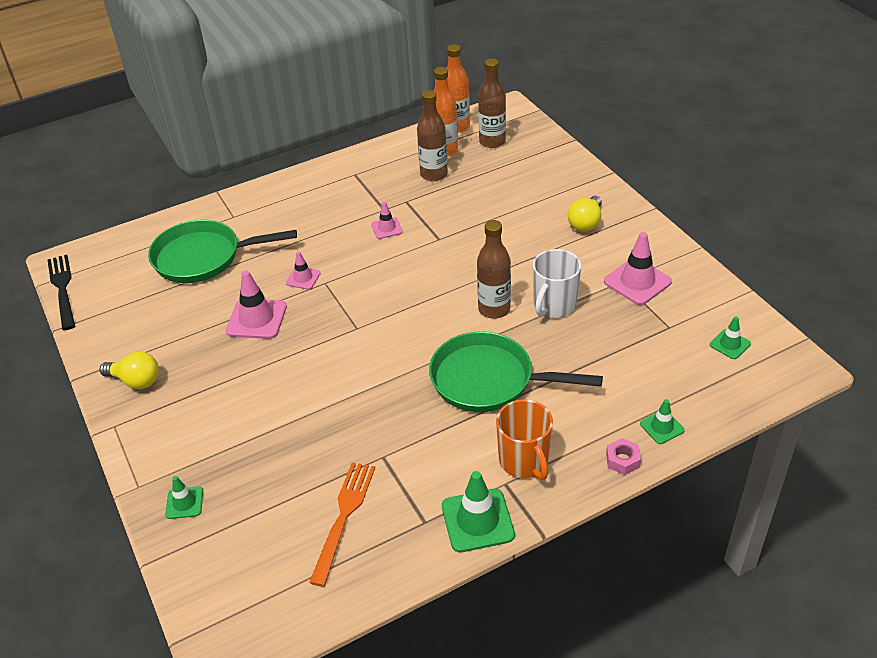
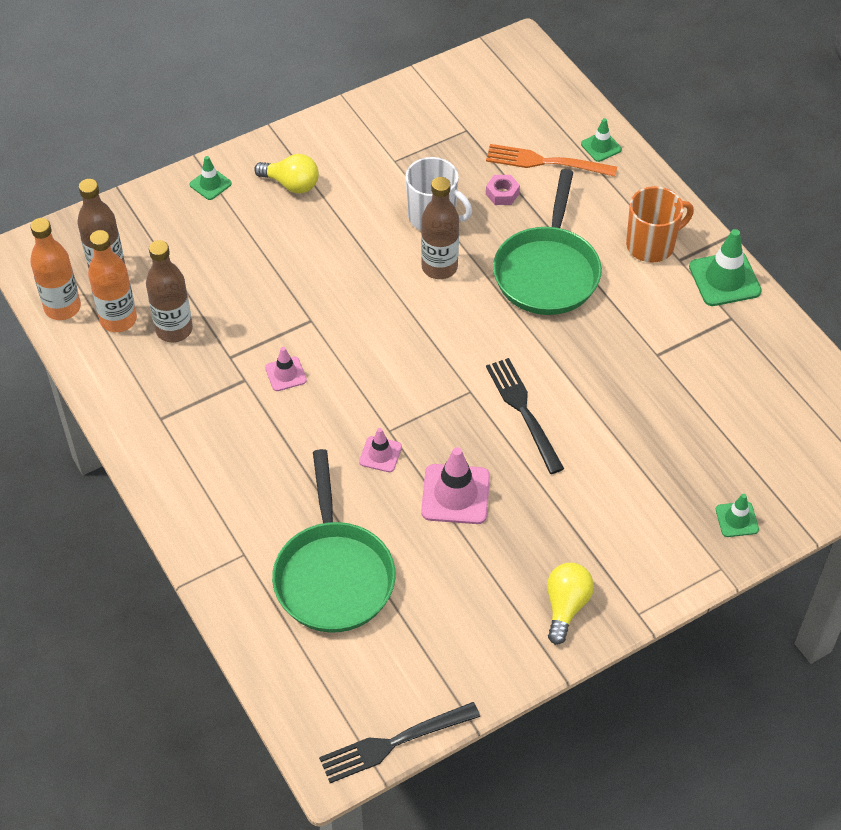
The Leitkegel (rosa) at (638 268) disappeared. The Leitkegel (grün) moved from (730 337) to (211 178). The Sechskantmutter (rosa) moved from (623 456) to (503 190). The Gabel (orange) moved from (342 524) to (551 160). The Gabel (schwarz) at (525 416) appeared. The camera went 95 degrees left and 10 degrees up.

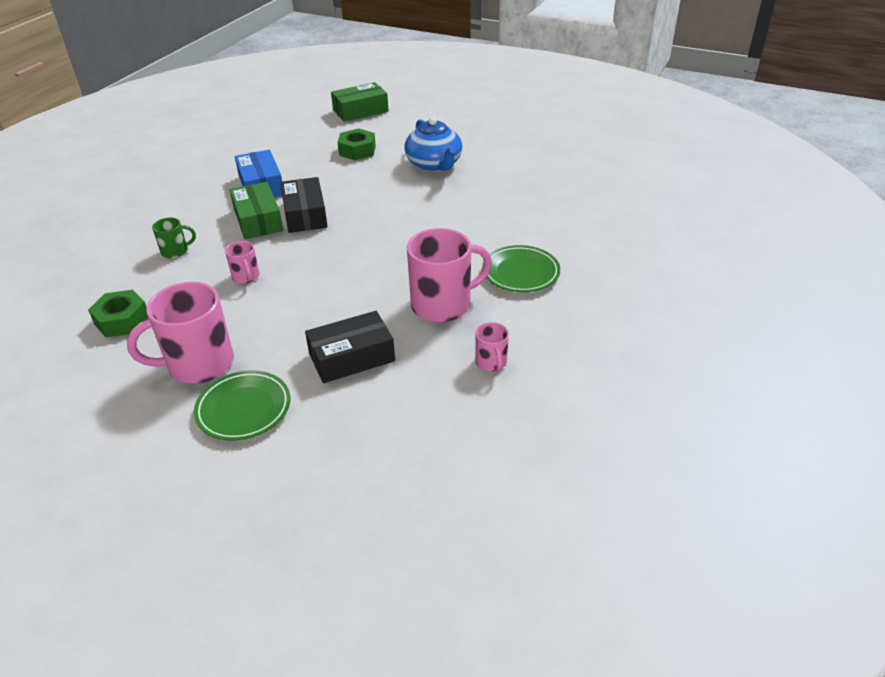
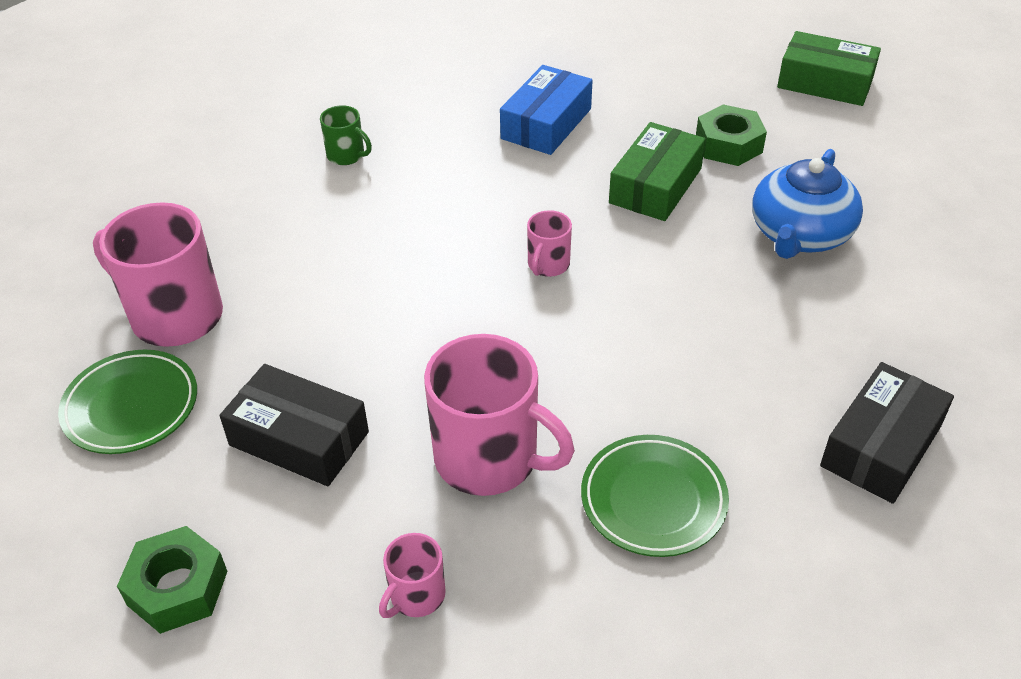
The Schachtel (schwarz) moved from (304 205) to (887 433). The Schachtel (grün) moved from (256 210) to (657 171). The Tasse (rosa) moved from (242 262) to (549 243). The Sechskantmutter (grün) moved from (118 314) to (172 580). The camera went 50 degrees right and 5 degrees up.

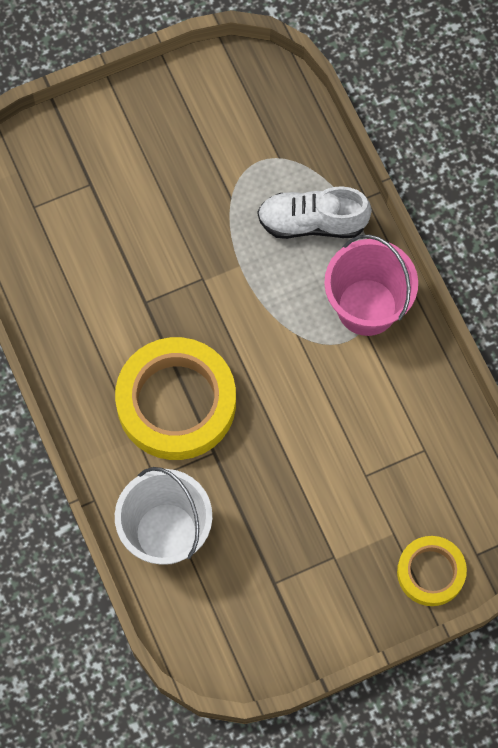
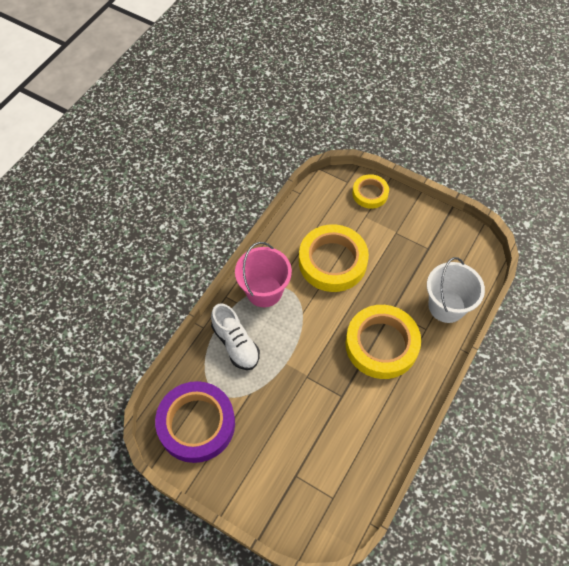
The Klebeband (gelb) at (334 258) appeared. The Klebeband (lila) at (195 422) appeared. The camera went 125 degrees left and 10 degrees down.

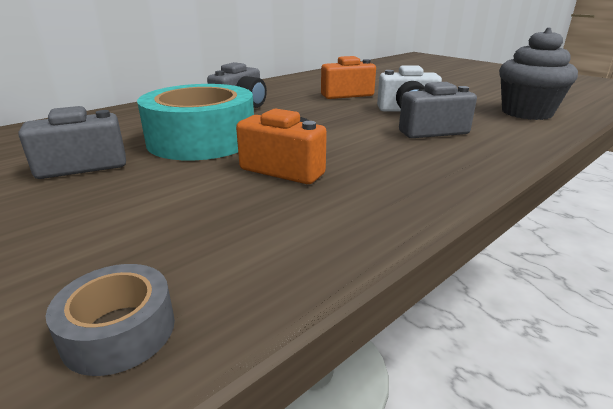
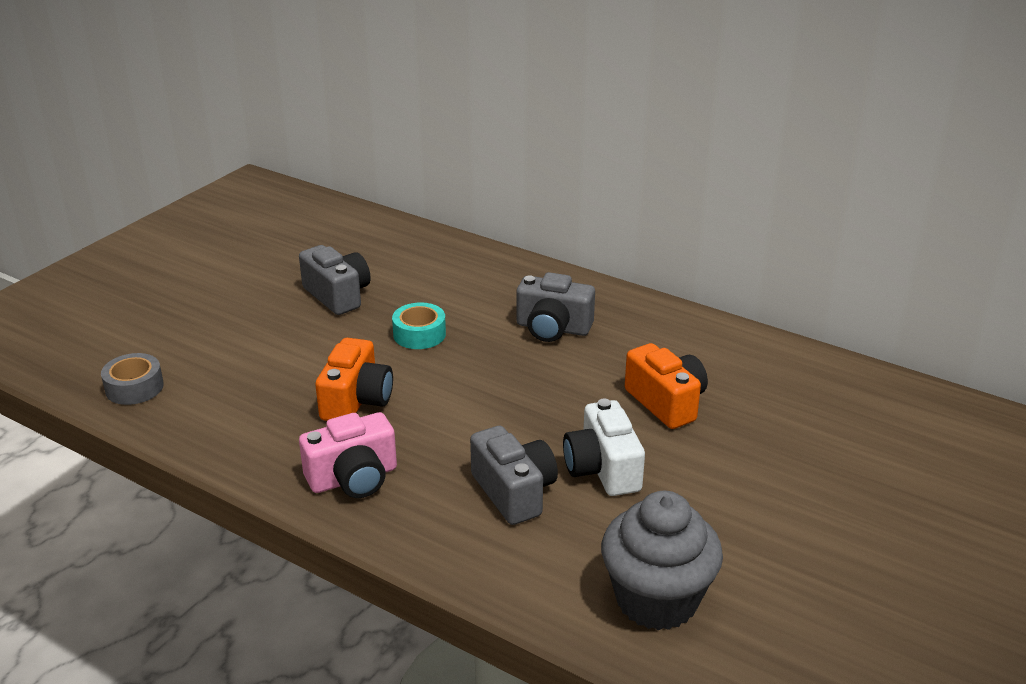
The Klebeband (türkis) at (195 122) changed to 0.46 times the size. The Kamera (rosa) at (348 455) appeared. The camera went 75 degrees right and 5 degrees up.

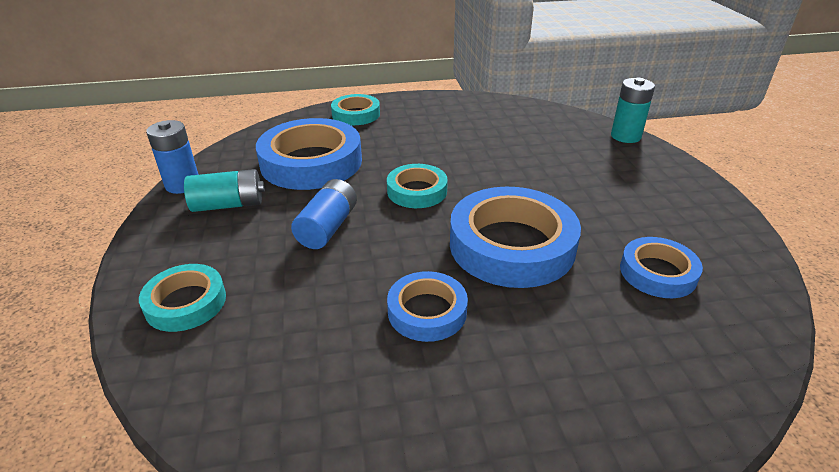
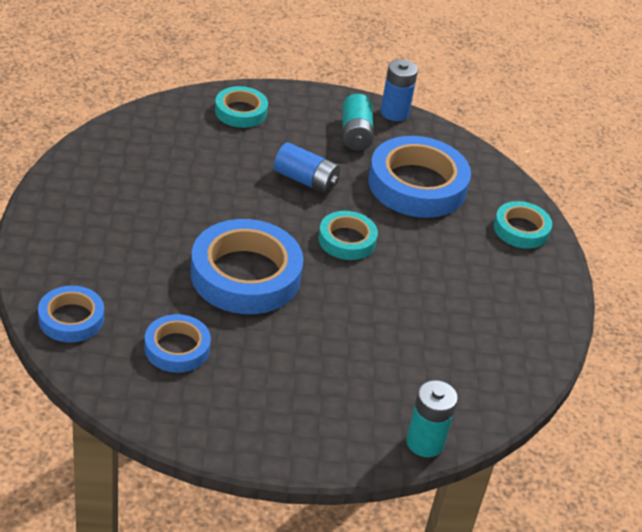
The Klebeband (blau) moved from (427 306) to (71 314). The camera went 95 degrees right and 5 degrees up.

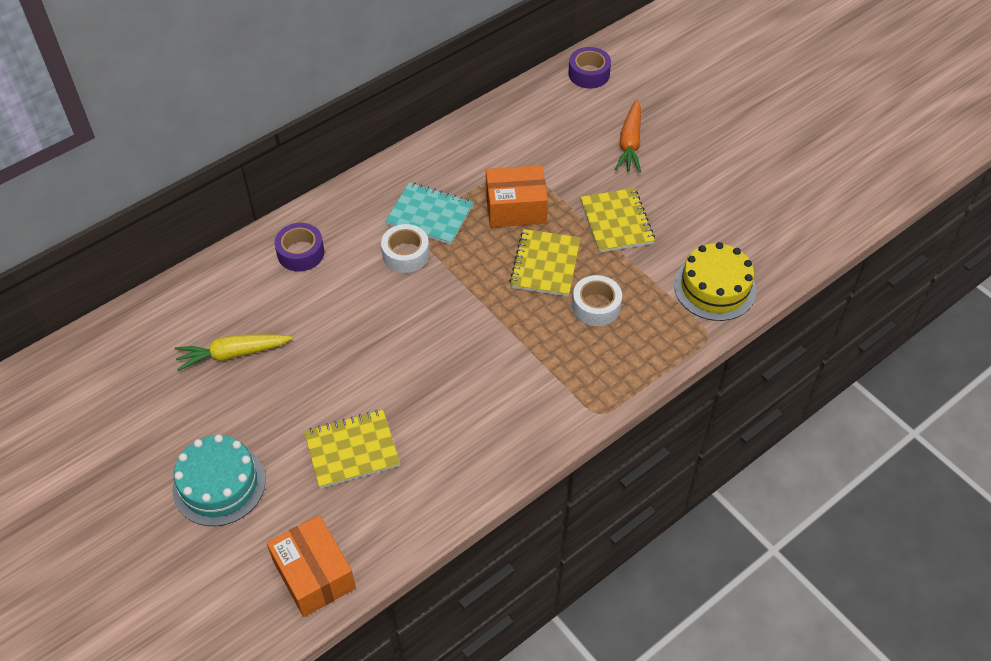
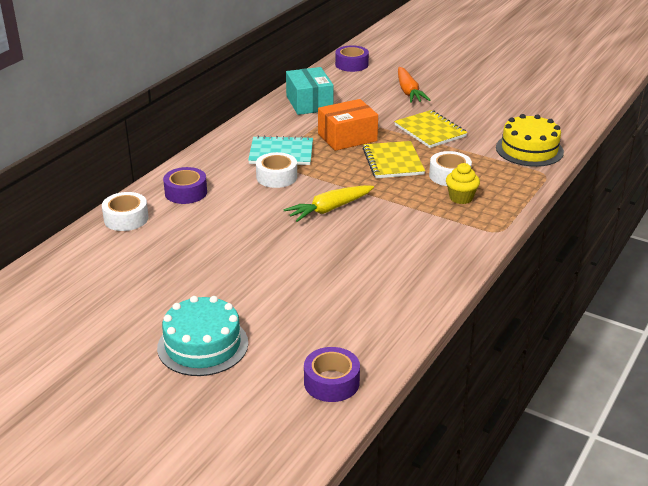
The Karotte (gelb) moved from (234 352) to (328 203). The Notizbuch (gelb) at (352 449) disappeared. The Schachtel (orange) at (311 566) was replaced by the Klebeband (lila) at (332 374). The Schachtel (türkis) at (310 91) appeared. The Muffin (gelb) at (463 183) appeared. The Klebeband (weiß) at (125 211) appeared. The camera went 20 degrees left and 20 degrees down.

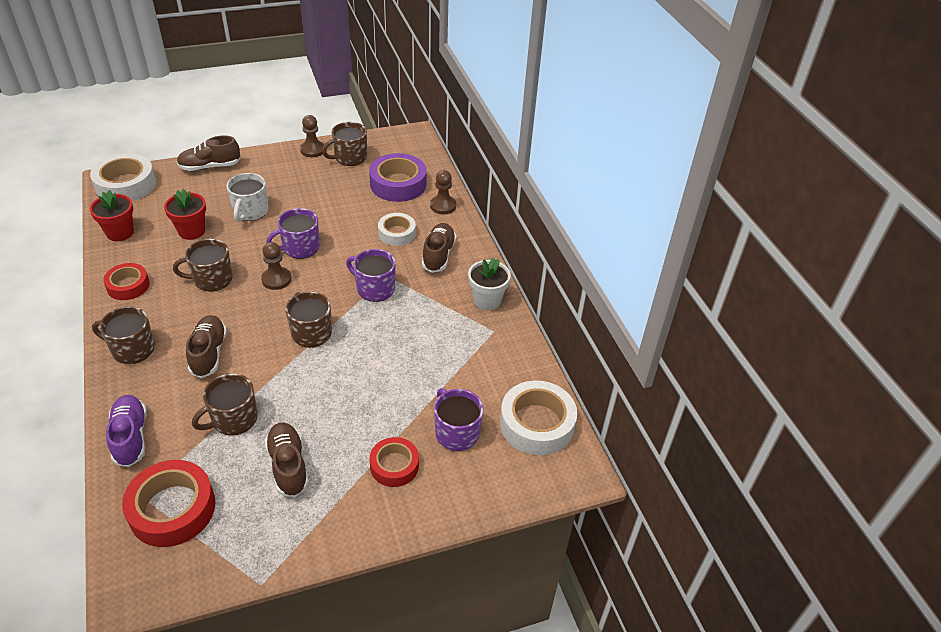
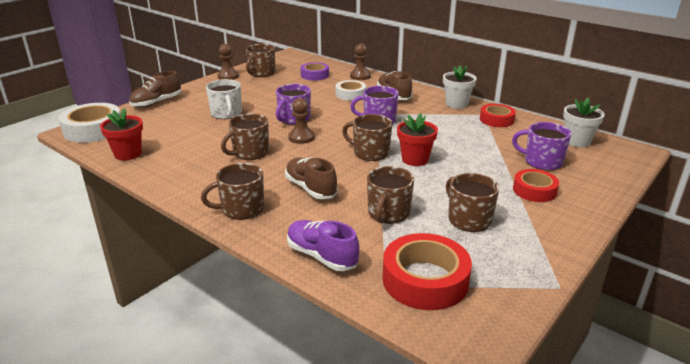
The Klebeband (lila) at (397 177) changed to 0.62 times the size. The Blumentopf (rot) moved from (185 214) to (417 139). The Klebeband (rot) moved from (126 281) to (498 115). The Klebeband (weiß) at (538 417) was replaced by the Blumentopf (weiß) at (584 122). The Schuh (braun) at (287 460) was replaced by the Tasse (braun) at (472 202). The camera went 30 degrees left and 15 degrees down.

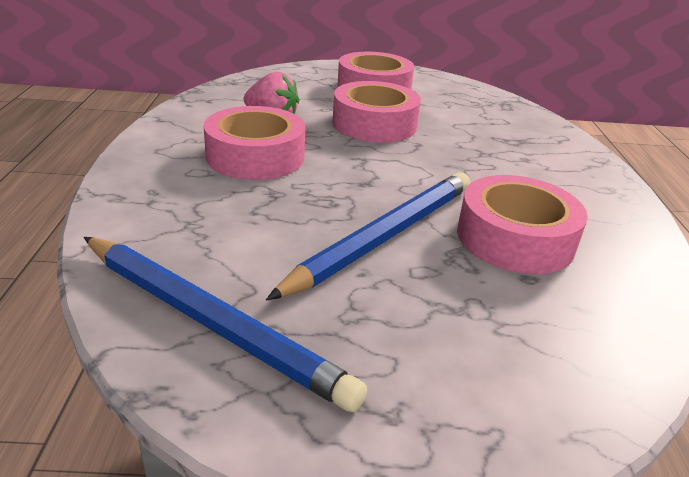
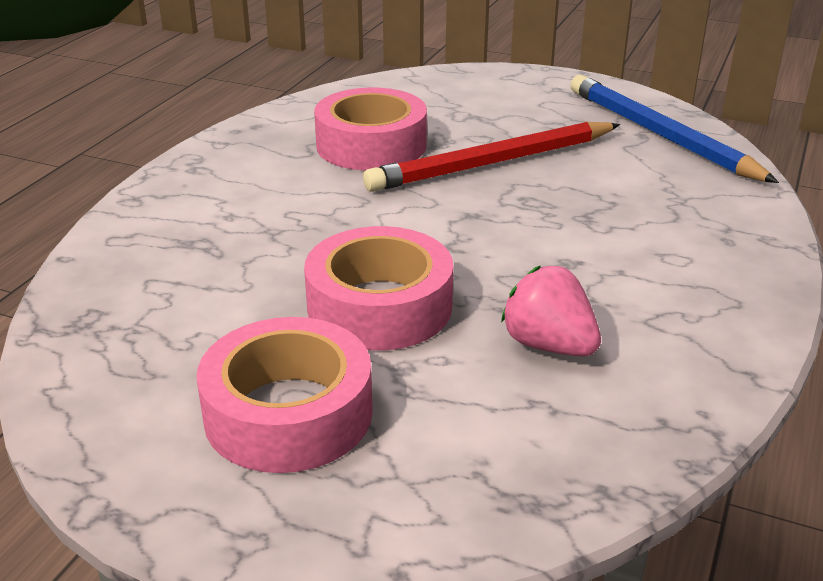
The Klebeband (rosa) at (254 143) disappeared. The Bleistift (blau) at (368 236) became the Bleistift (rot) at (491 157). The camera went 155 degrees left and 0 degrees up.

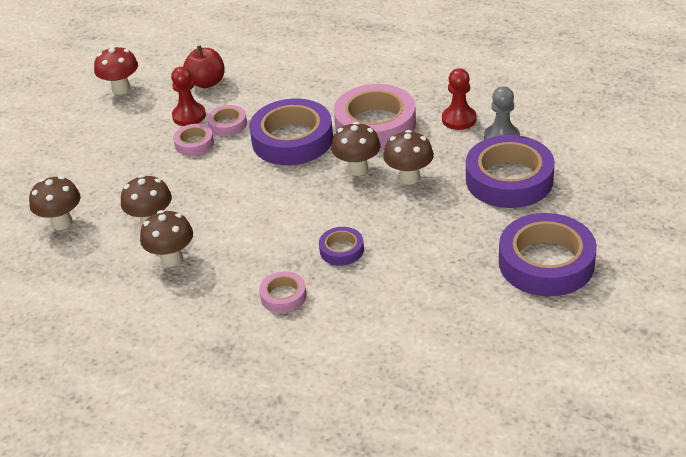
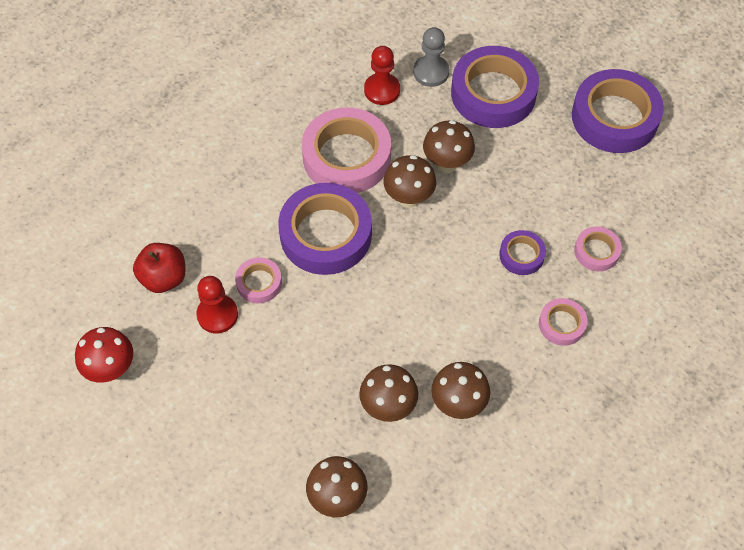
The Klebeband (rosa) moved from (193 140) to (598 248). The camera went 70 degrees left and 20 degrees up.

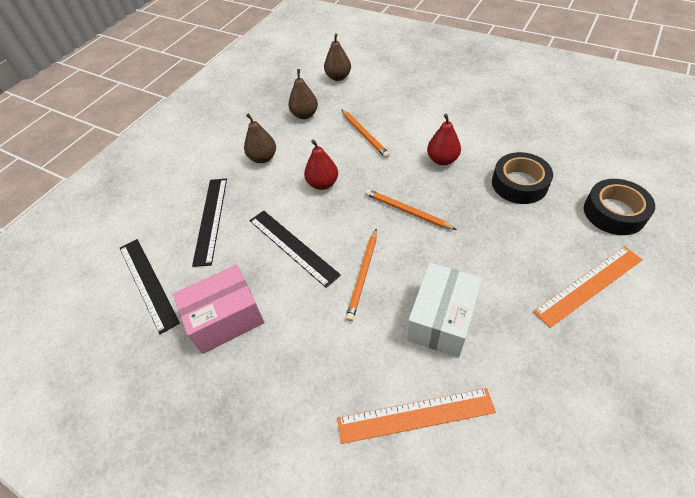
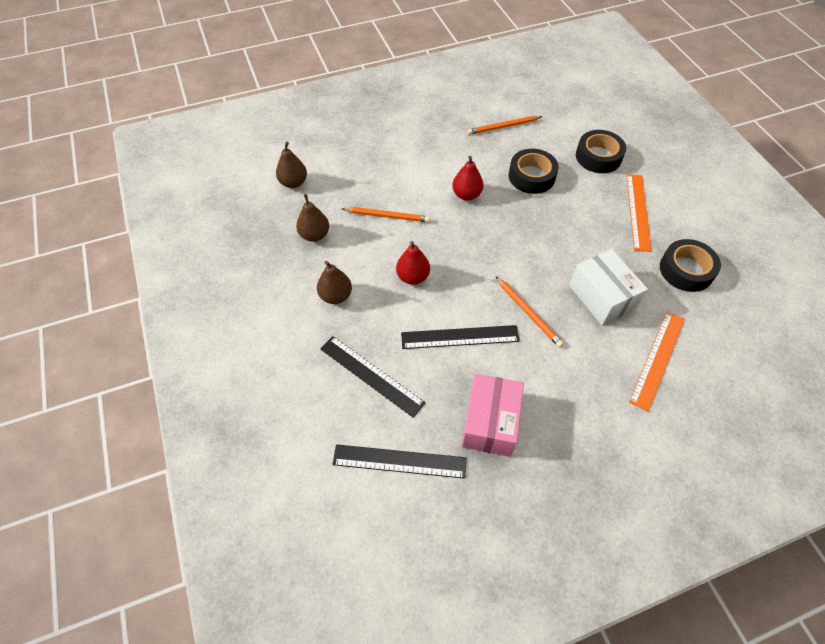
The Bleistift (orange) moved from (411 209) to (505 125). The Klebeband (schwarz) at (690 265) appeared. The camera went 55 degrees left and 5 degrees up.

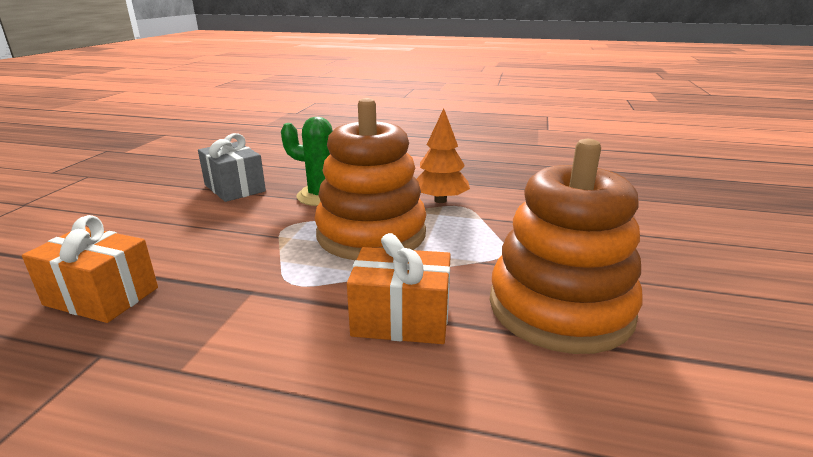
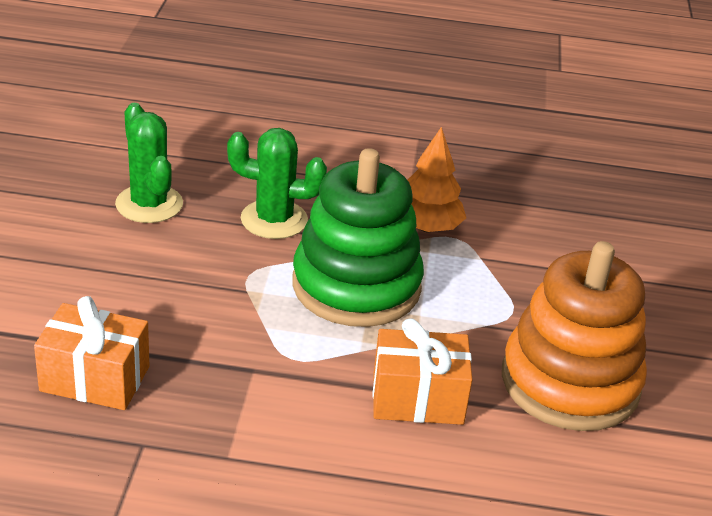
The Stapelspielzeug (orange) at (370 179) became the Stapelspielzeug (grün) at (358 237). The Geschenk (grau) at (232 167) was replaced by the Kaktus (grün) at (149 163). The camera went 10 degrees left and 10 degrees up.

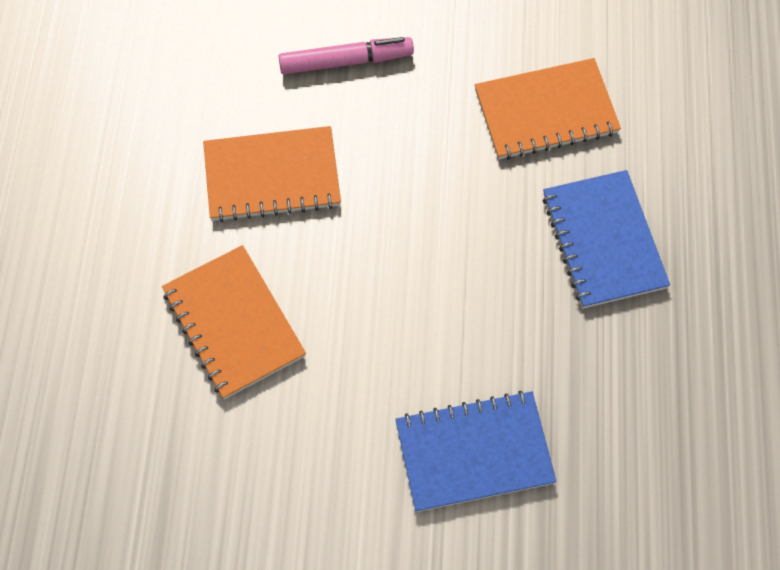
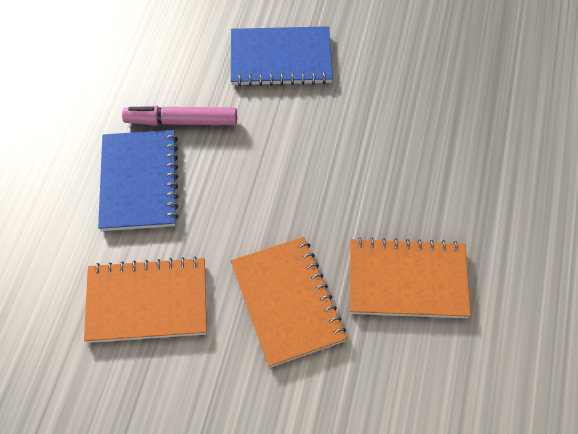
The Filzstift (rosa) moved from (346 55) to (179 116). The Notizbuch (orange) moved from (234 322) to (289 302). The camera went 170 degrees left and 5 degrees down.

